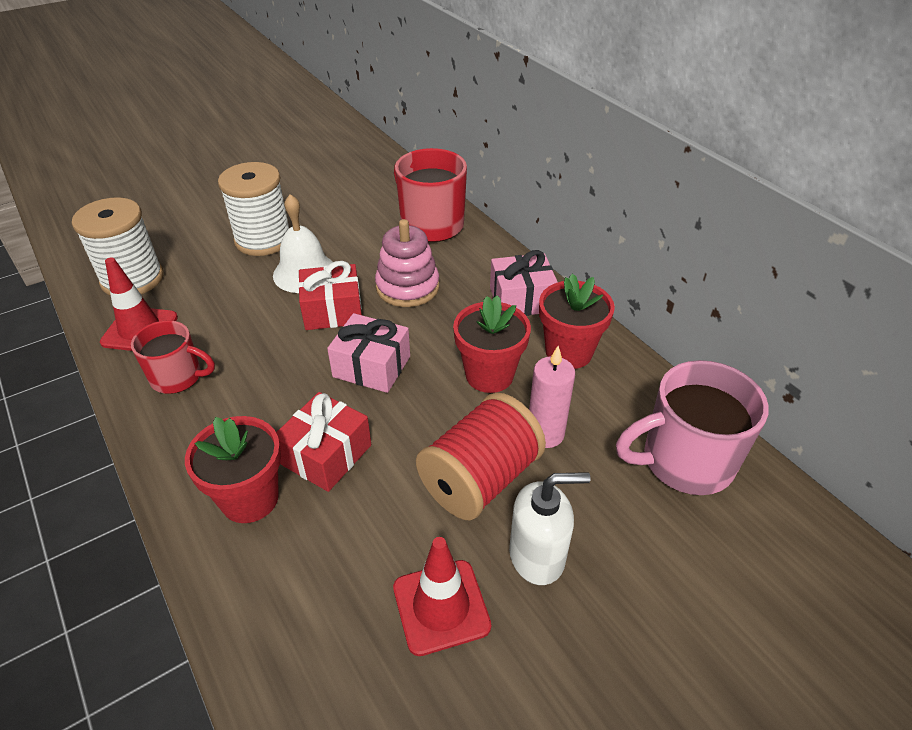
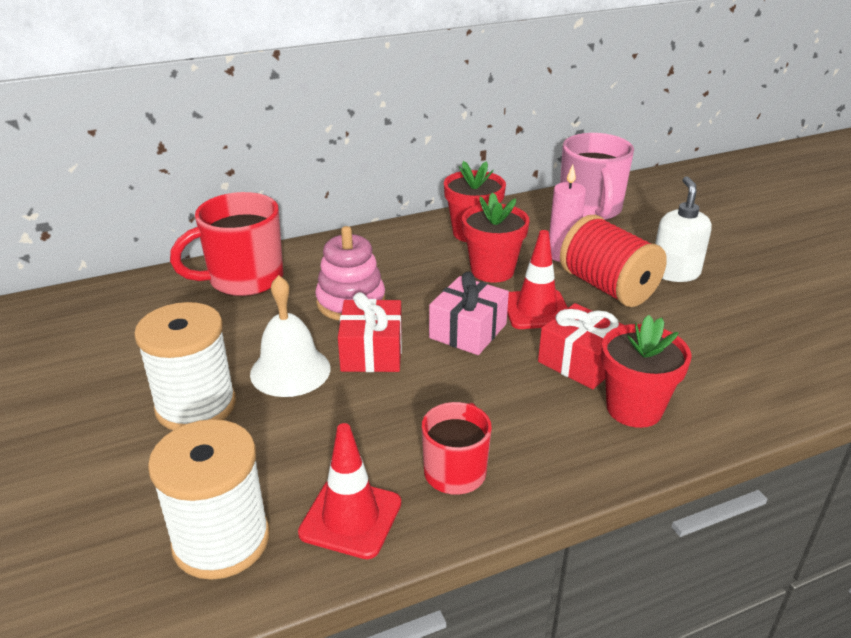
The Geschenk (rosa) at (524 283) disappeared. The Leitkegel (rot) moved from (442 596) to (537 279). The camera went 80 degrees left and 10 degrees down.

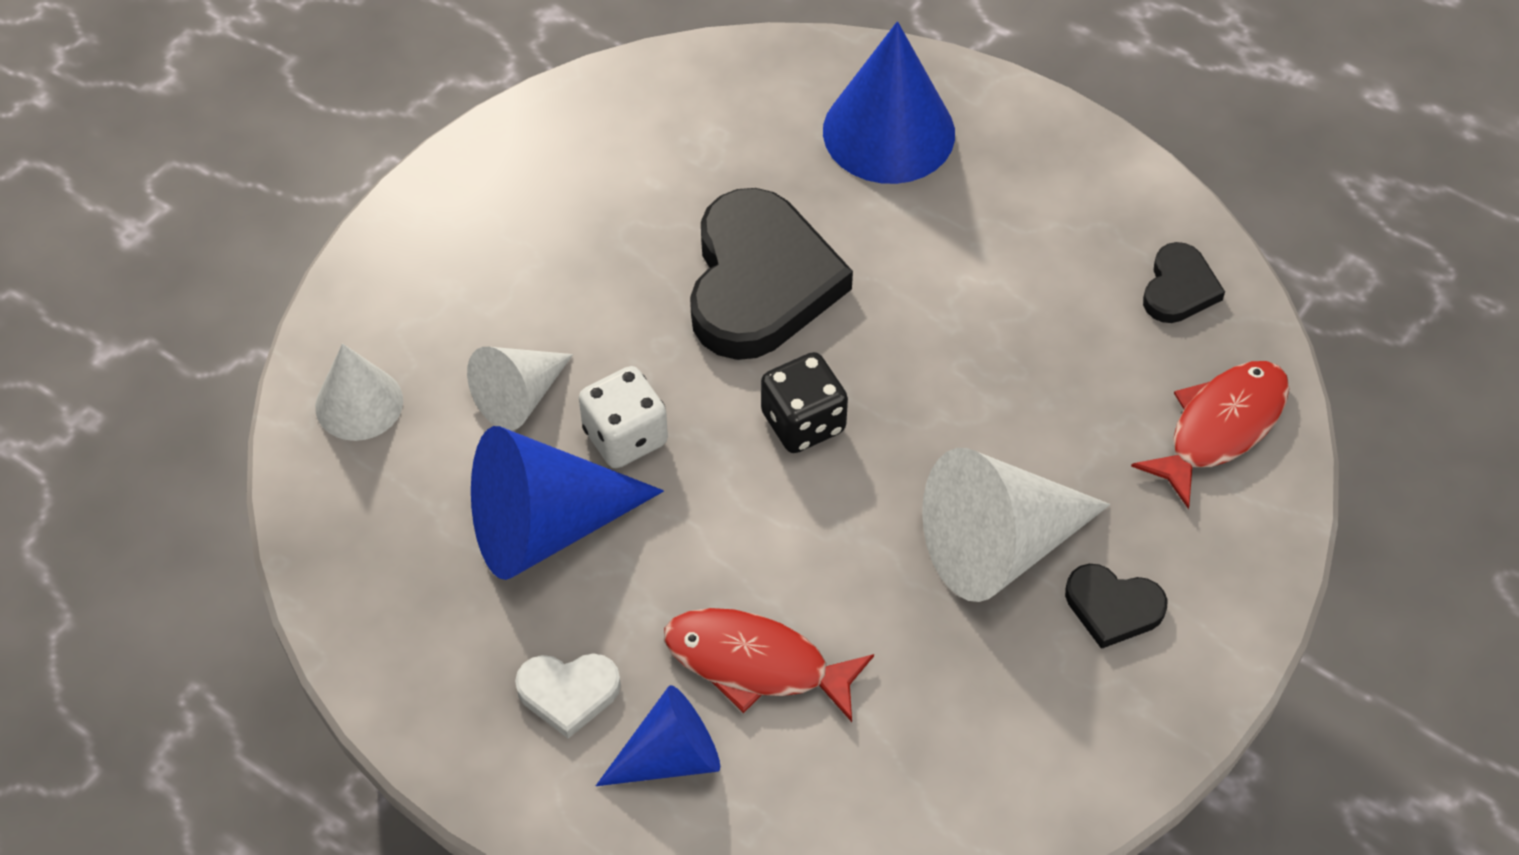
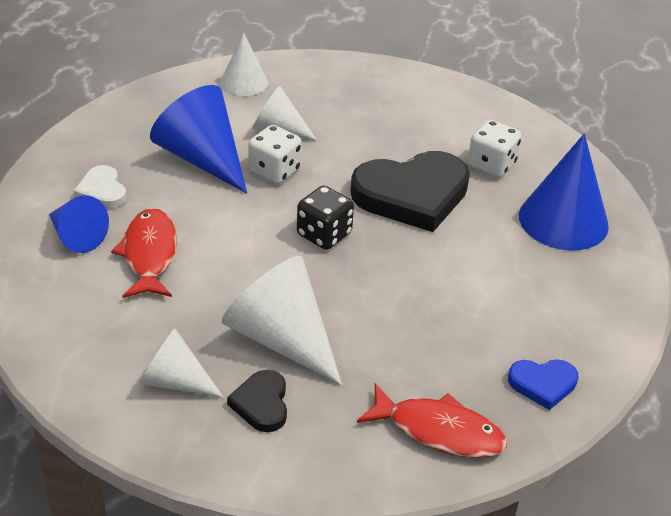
The Herz (schwarz) at (1184 282) became the Herz (blau) at (543 385). The Spielwürfel (weiß) at (495 149) appeared. The Kegel (weiß) at (181 363) appeared. The camera went 65 degrees right and 15 degrees down.

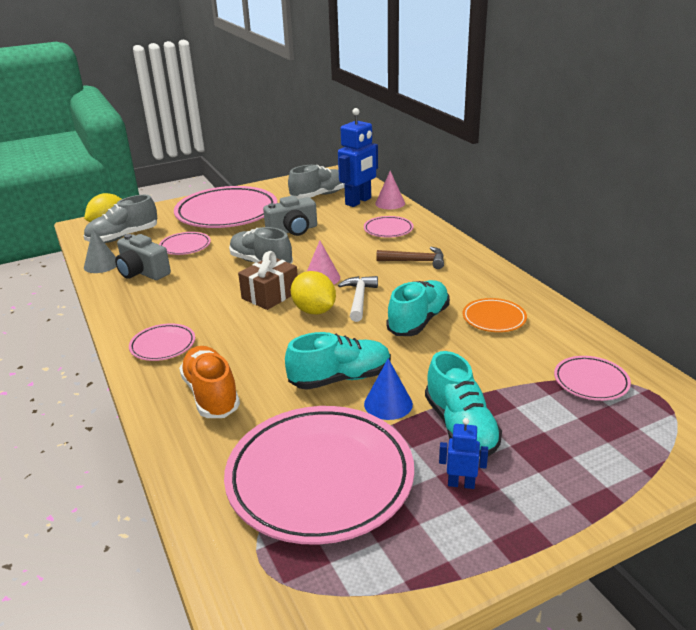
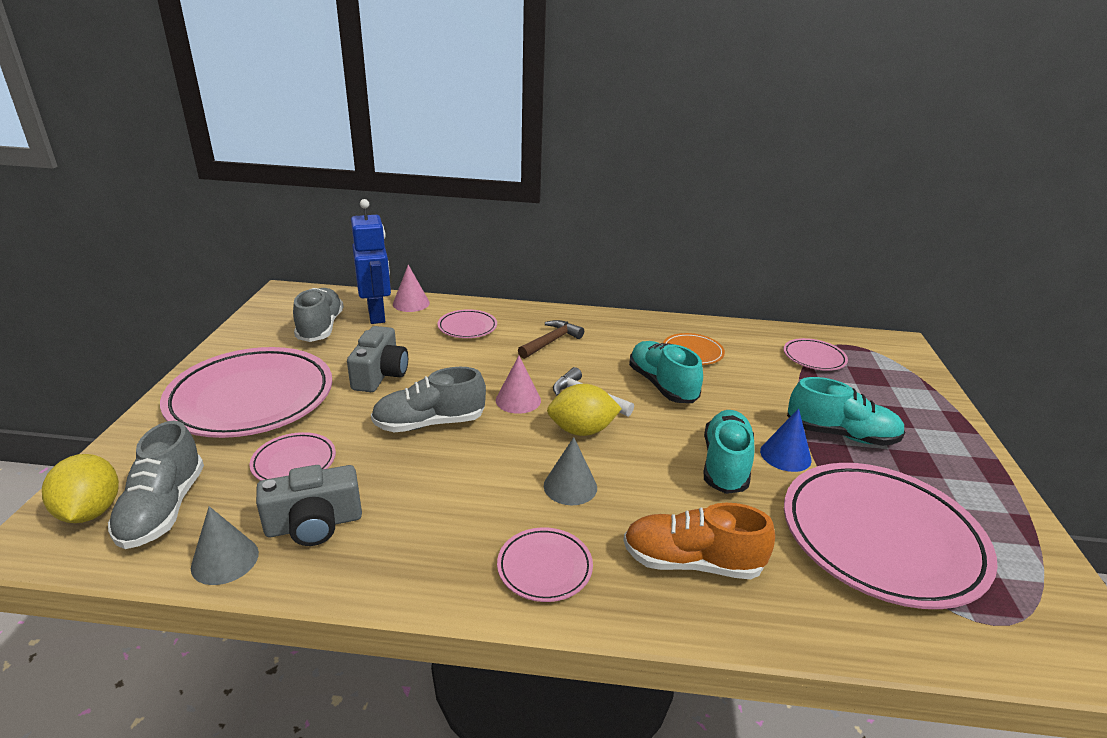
The Geschenk (braun) at (268 280) disappeared. The Roboter (blau) at (463 453) disappeared. The Kegel (grau) at (570 471) appeared. The camera went 60 degrees left and 0 degrees up.

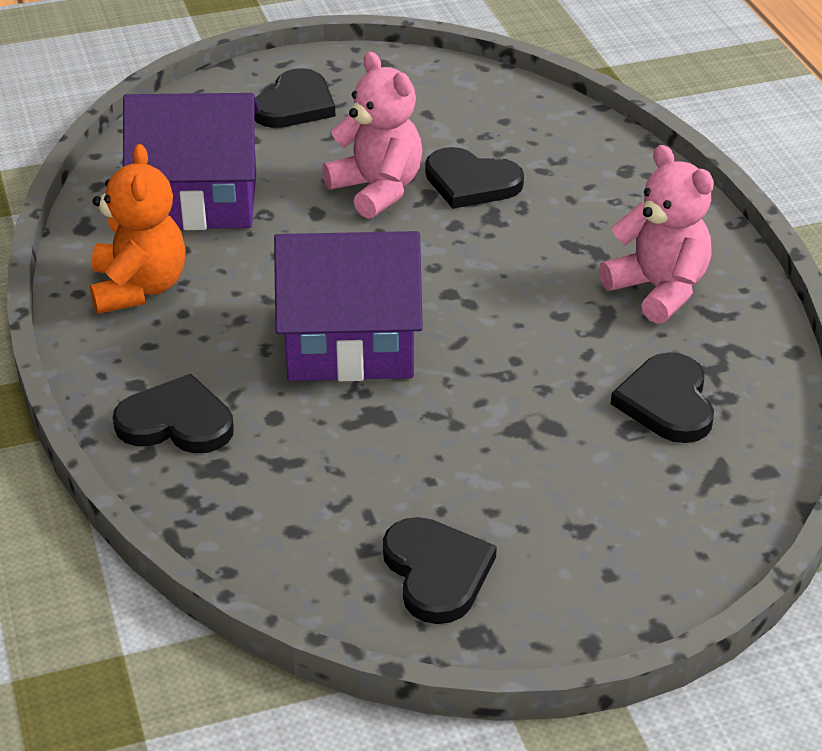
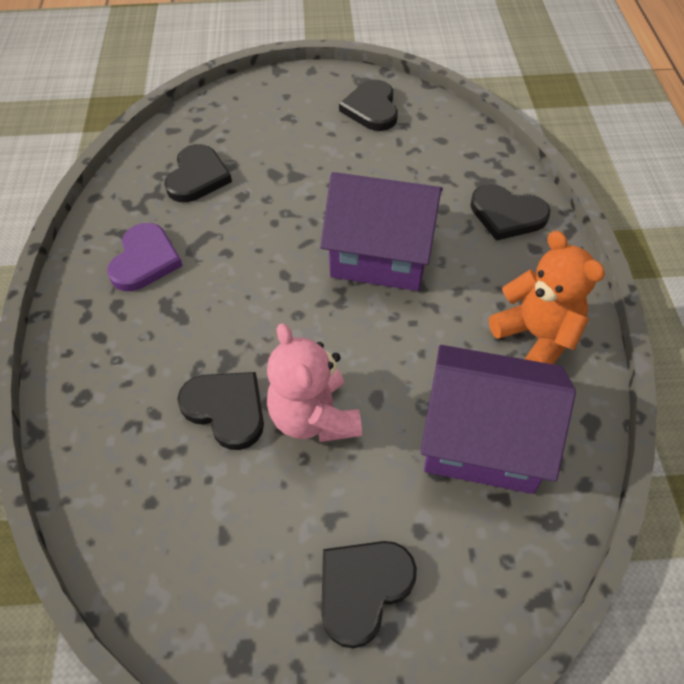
The Teddybär (orange) at (138 229) turned 135 degrees clockwise. The Teddybär (rosa) at (656 234) was replaced by the Herz (lila) at (145 257). The camera went 165 degrees left and 15 degrees up.

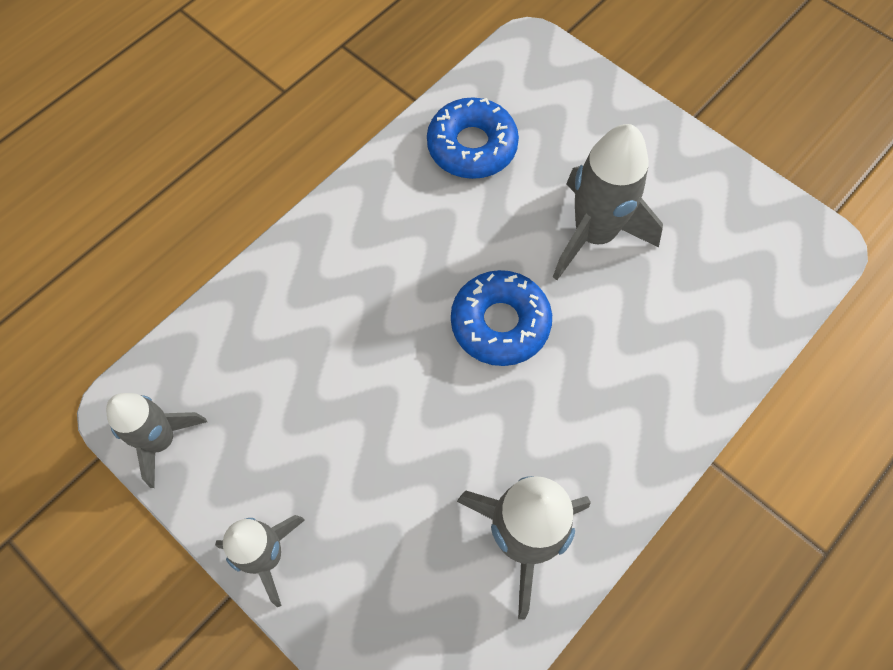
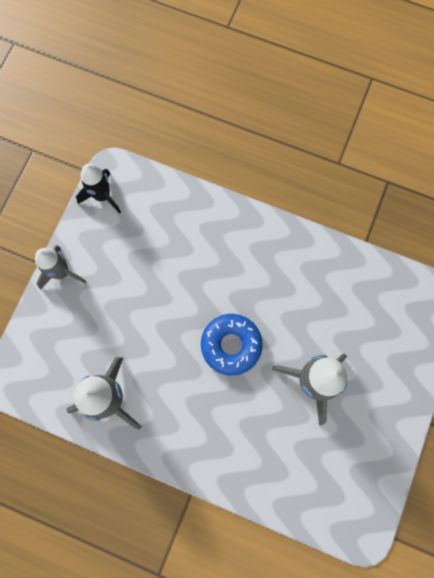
The Donut (blau) at (473 138) disappeared. The Rakete (grau) at (156 440) became the Rakete (schwarz) at (98 188). The camera went 70 degrees right and 10 degrees up.

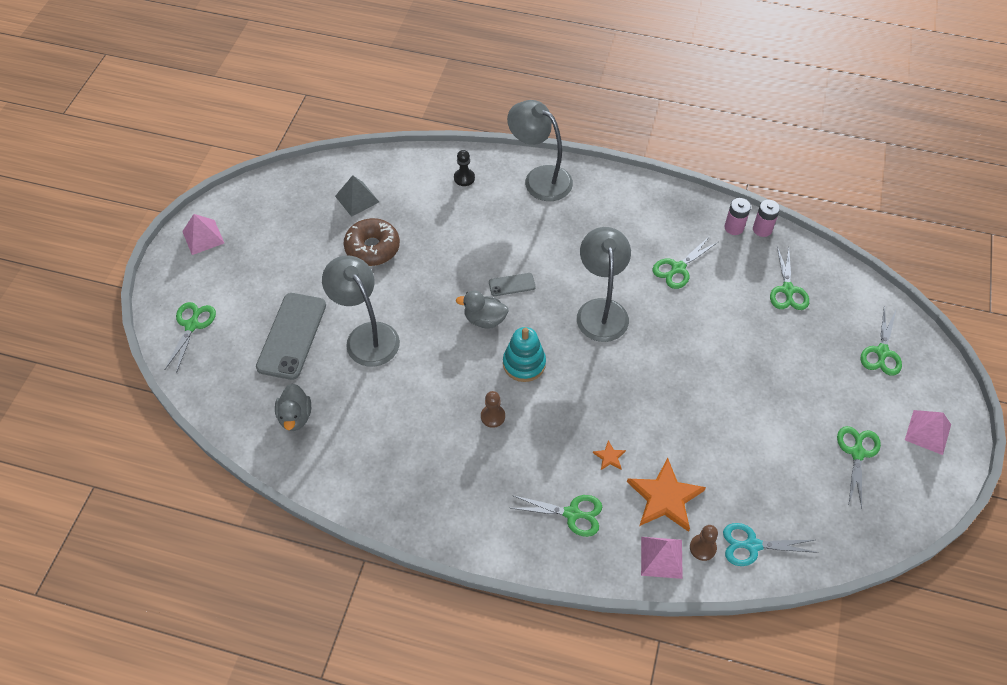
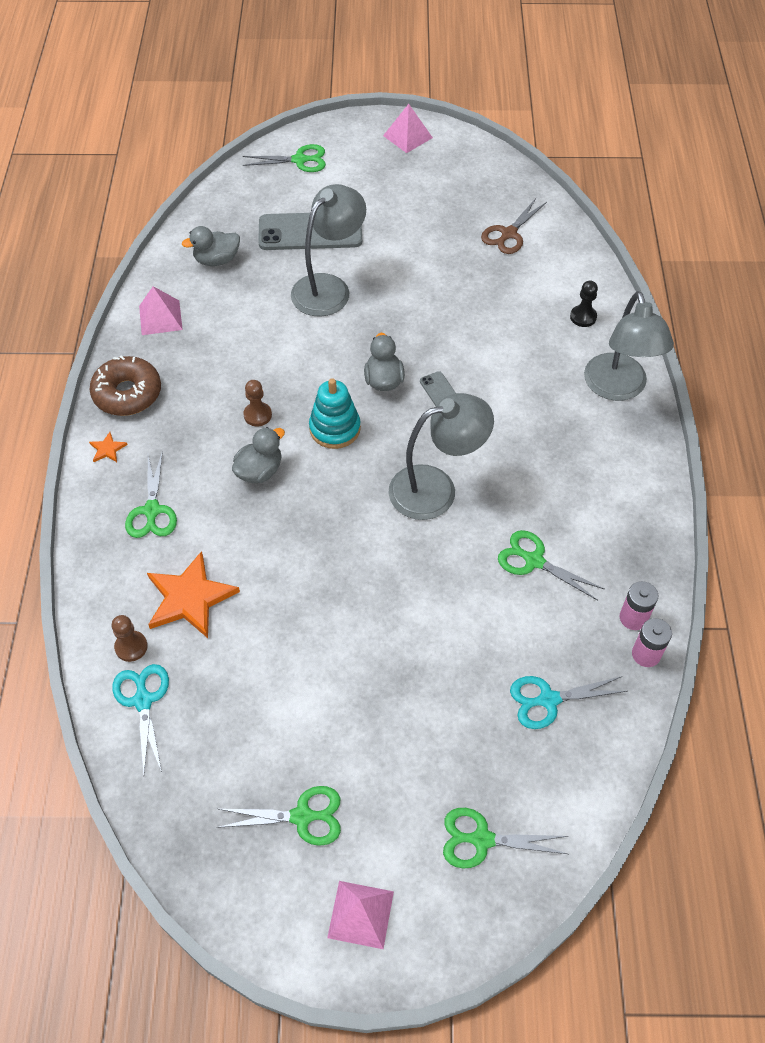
The Lampe (grau) at (540 150) turned 150 degrees clockwise. The Pyramide (grau) at (357 196) was replaced by the Schere (braun) at (514 226). The Donut (braun) moved from (372 242) to (125 385). The Schere (grün) at (789 278) became the Schere (türkis) at (568 702). The Stern (orange) moved from (609 455) to (108 447). The Pyramide (rosa) moved from (662 558) to (161 310). The Ente (grau) at (258 455) appeared. The camera went 75 degrees right and 0 degrees up.

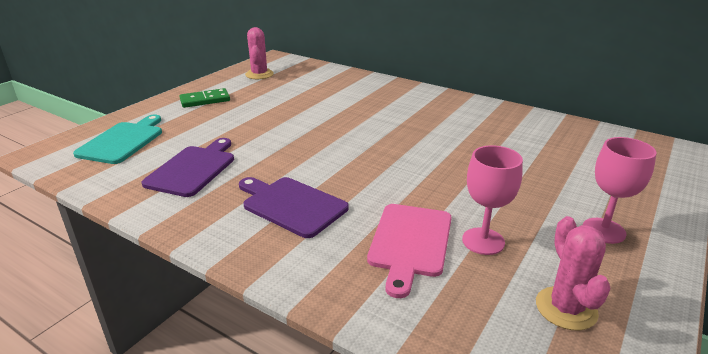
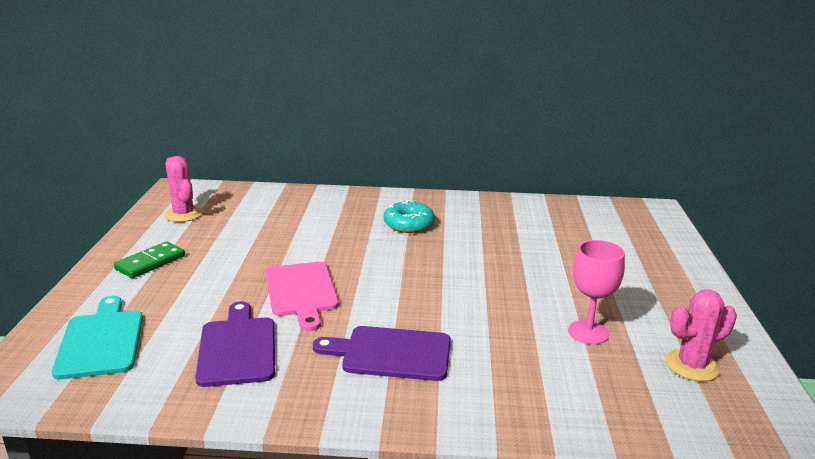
The Kelch (rosa) at (620 190) disappeared. The Schneidebrett (rosa) moved from (409 251) to (302 296). The Kaktus (rosa) at (573 273) turned 75 degrees counterclockwise. The Donut (türkis) at (409 216) appeared. The camera went 30 degrees left and 5 degrees down.

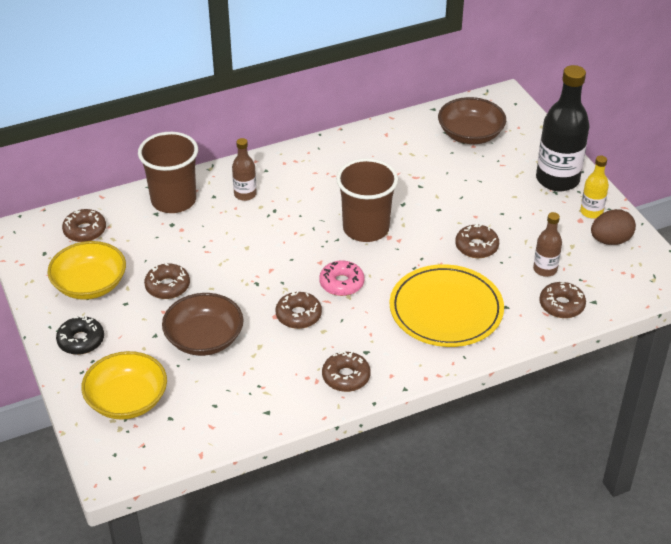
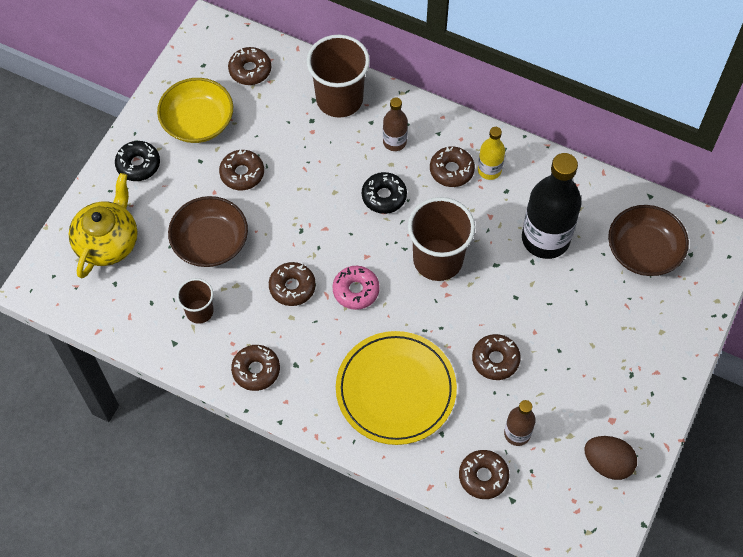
The Flasche (schwarz) moved from (563 128) to (552 206). The Flasche (gelb) moved from (594 187) to (491 153). The Schüssel (gelb) at (124 385) was replaced by the Teekanne (gelb) at (103 225). The Donut (braun) at (452 166) appeared. The Donut (schwarz) at (384 193) appeared. The Becher (braun) at (195 301) appeared. The camera went 50 degrees right and 20 degrees up.

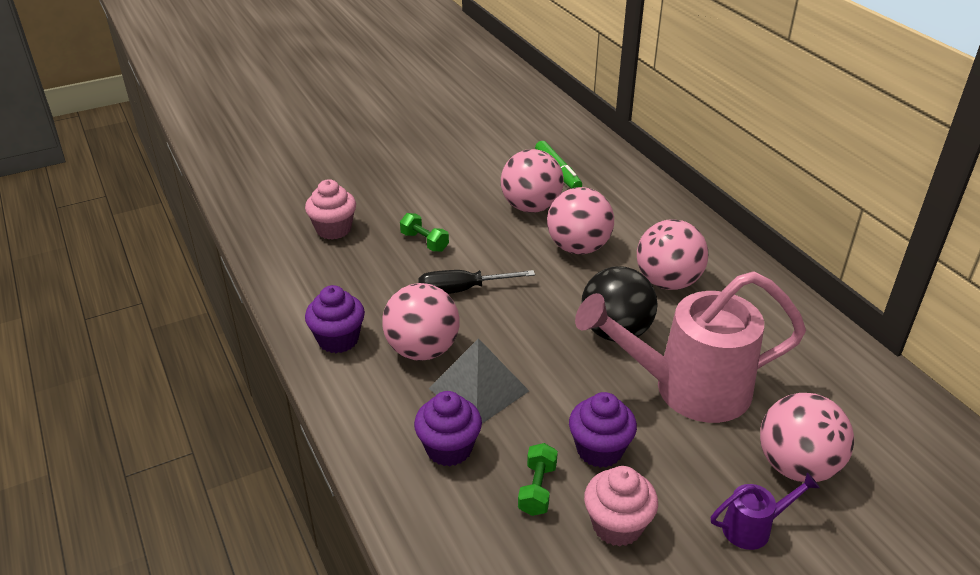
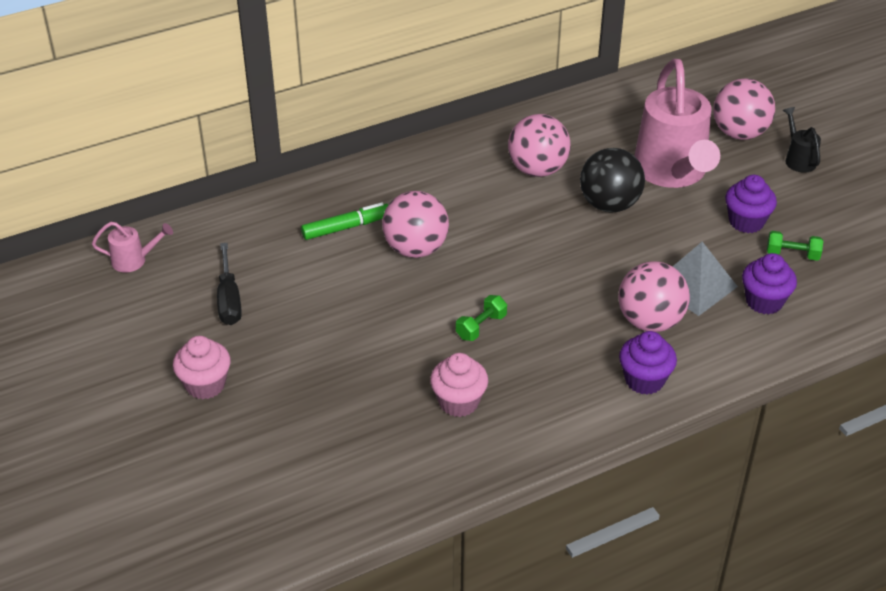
The Ball (rosa) at (580 220) disappeared. The Schraubenzieher (schwarz) moved from (476 282) to (229 284). The Muffin (rosa) moved from (621 506) to (202 367). The Gießkanne (lila) at (765 511) became the Gießkanne (schwarz) at (802 140). The Gießkanne (rosa) at (132 247) appeared. The camera went 90 degrees left and 5 degrees up.

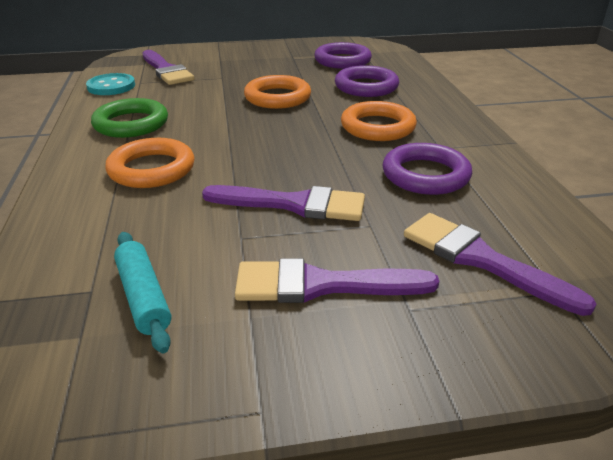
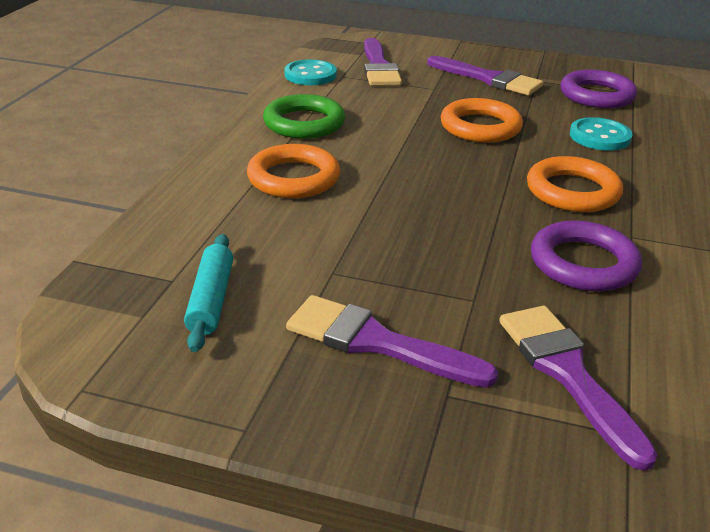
The Ring (lila) at (367 81) was replaced by the Knopf (türkis) at (601 134). The Pinsel (lila) moved from (283 203) to (485 75). The camera went 25 degrees right and 0 degrees up.

